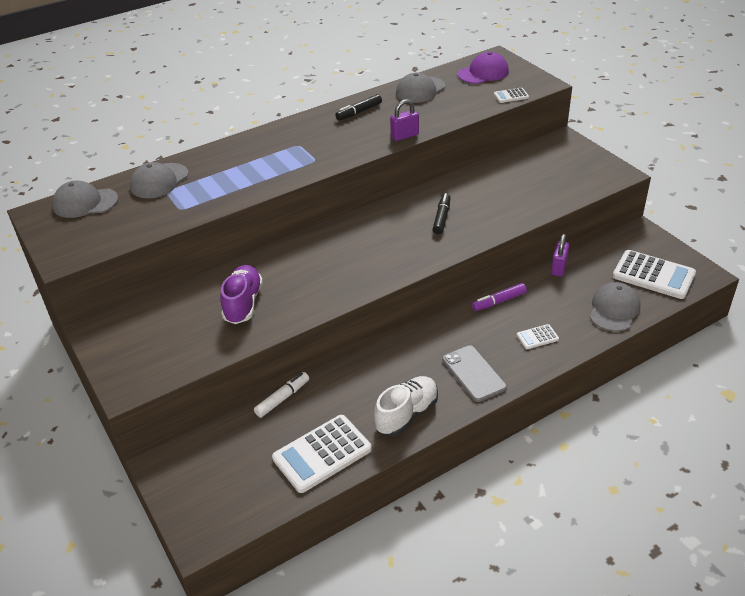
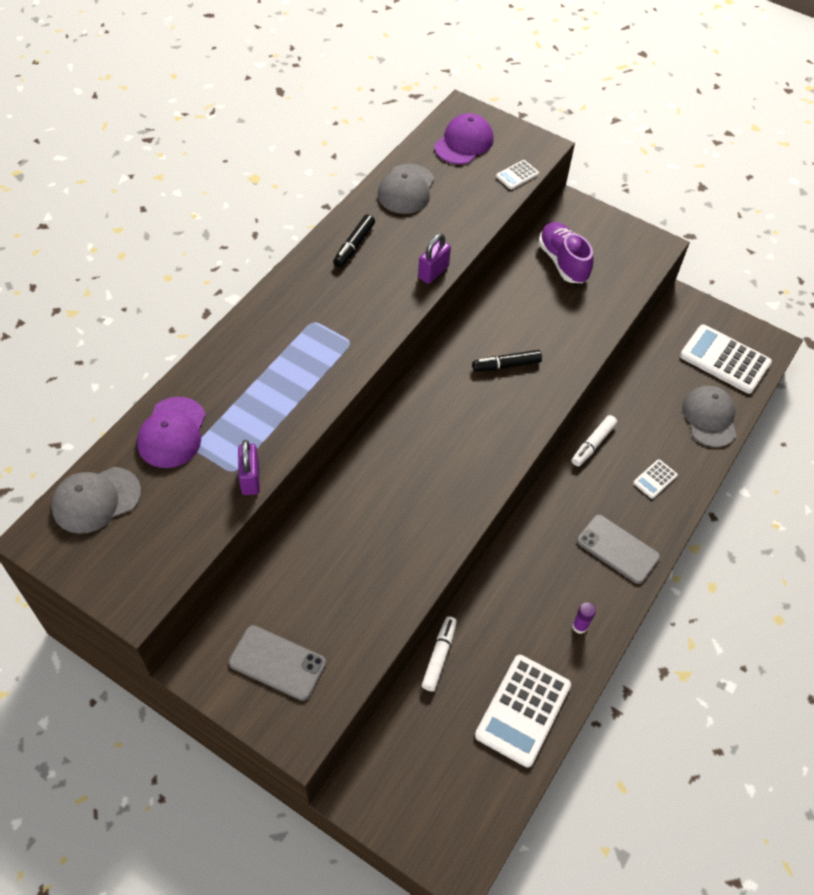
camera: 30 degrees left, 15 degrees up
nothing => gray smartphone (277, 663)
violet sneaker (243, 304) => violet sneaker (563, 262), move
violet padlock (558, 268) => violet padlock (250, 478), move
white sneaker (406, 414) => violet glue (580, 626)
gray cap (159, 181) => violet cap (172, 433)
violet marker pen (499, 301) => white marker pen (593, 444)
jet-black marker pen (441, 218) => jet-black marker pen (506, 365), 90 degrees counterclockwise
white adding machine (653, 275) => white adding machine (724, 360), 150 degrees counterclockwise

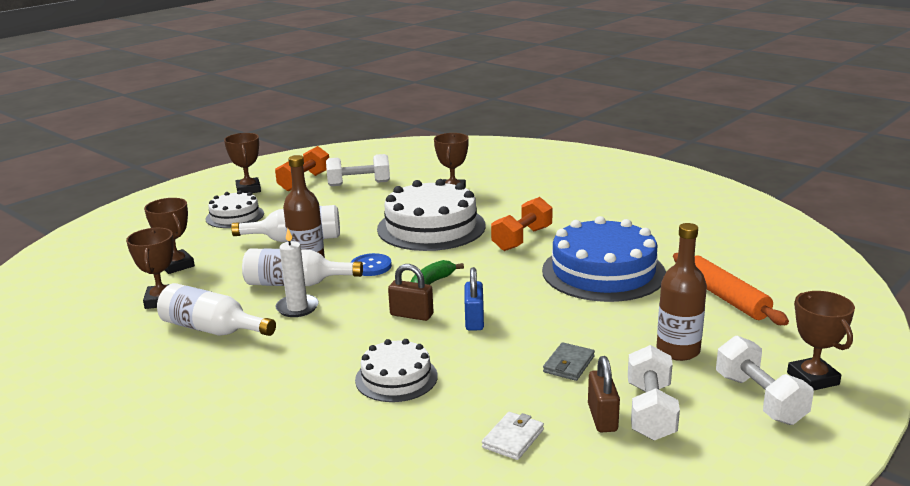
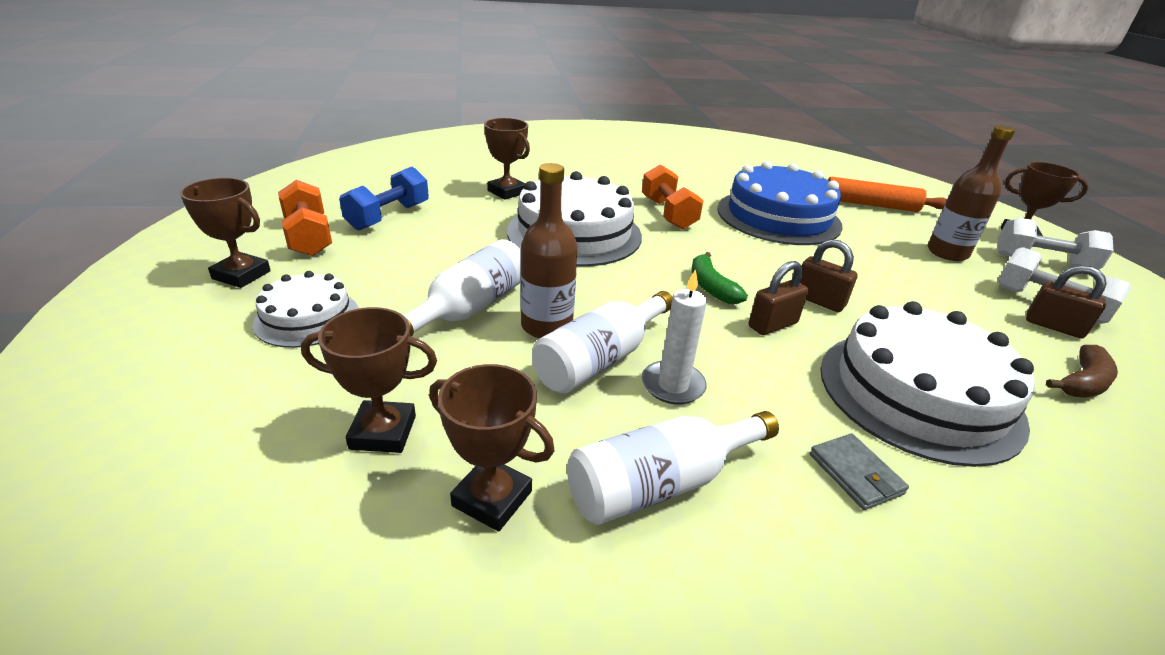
camera: 55 degrees left, 10 degrees up
blue button (371, 266) => nothing
gray wallet (568, 364) => gray wallet (855, 474), move
white wallet (513, 438) => russet banana (1082, 382)
white dumbbell (359, 184) => blue dumbbell (388, 216)
blue padlock (474, 320) => russet padlock (818, 301)
white cake (396, 378) => white cake (918, 393), x1.81

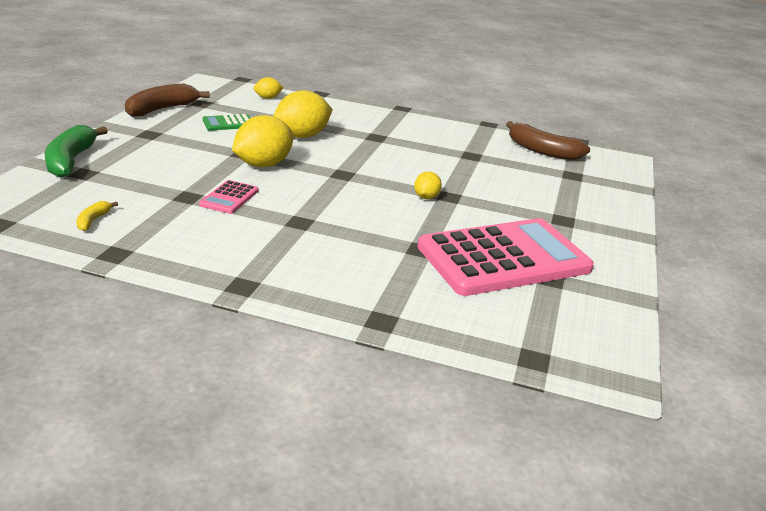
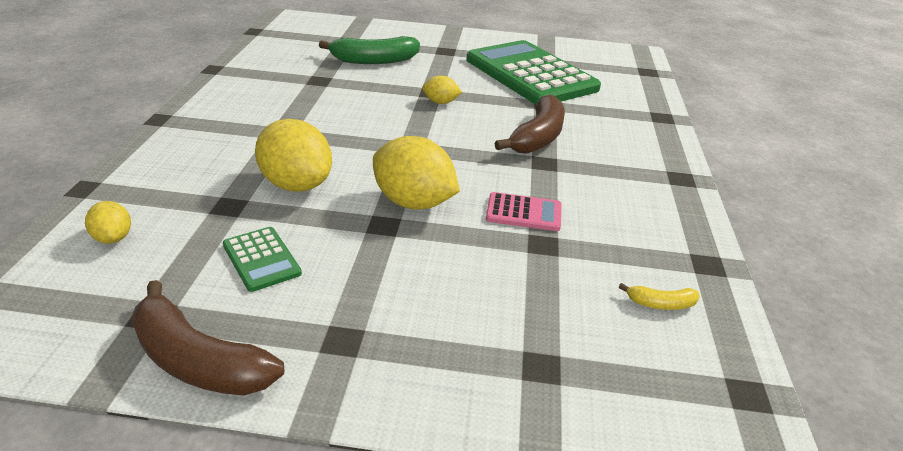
camera: 100 degrees left, 5 degrees up
green banana (71, 161) => green banana (374, 60), move
russet banana (541, 151) => russet banana (537, 137), move
rose-pink adding machine (503, 258) => green adding machine (530, 74)

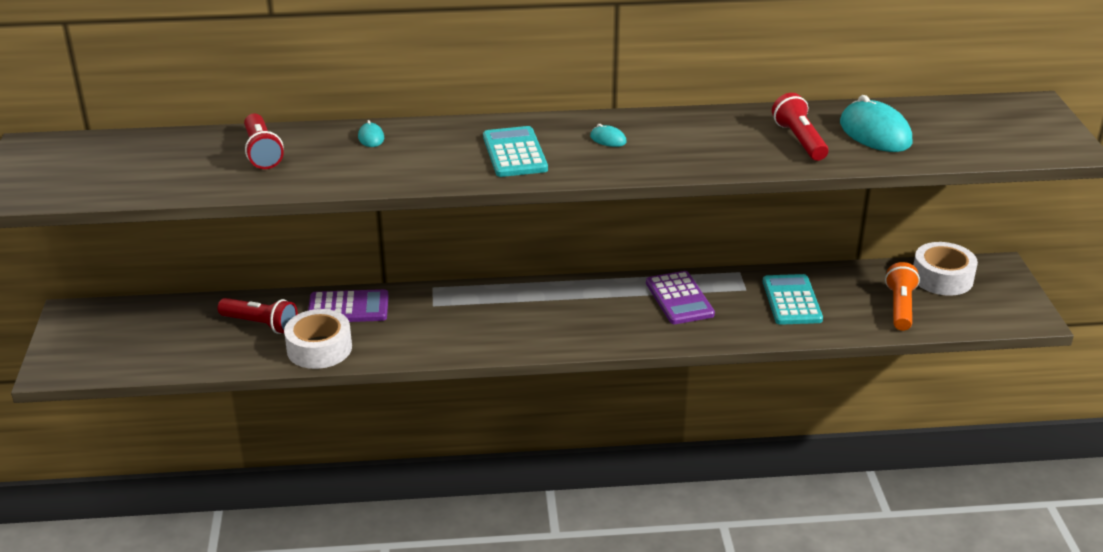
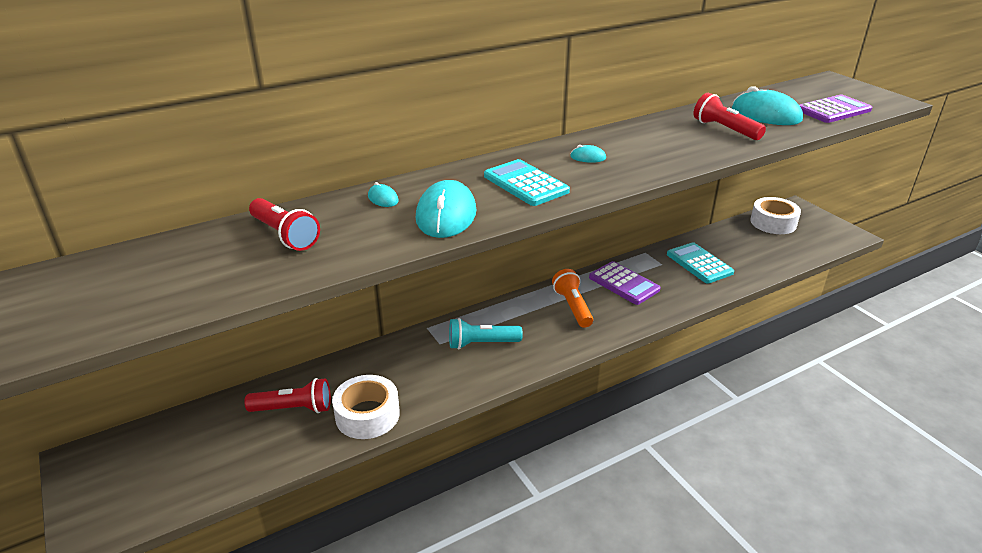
camera: 25 degrees left, 0 degrees up
nothing => aqua computer mouse (446, 215)
nothing => aqua torch (481, 344)
violet adding machine (348, 308) => violet adding machine (833, 110), move
orange torch (900, 307) => orange torch (572, 307), move

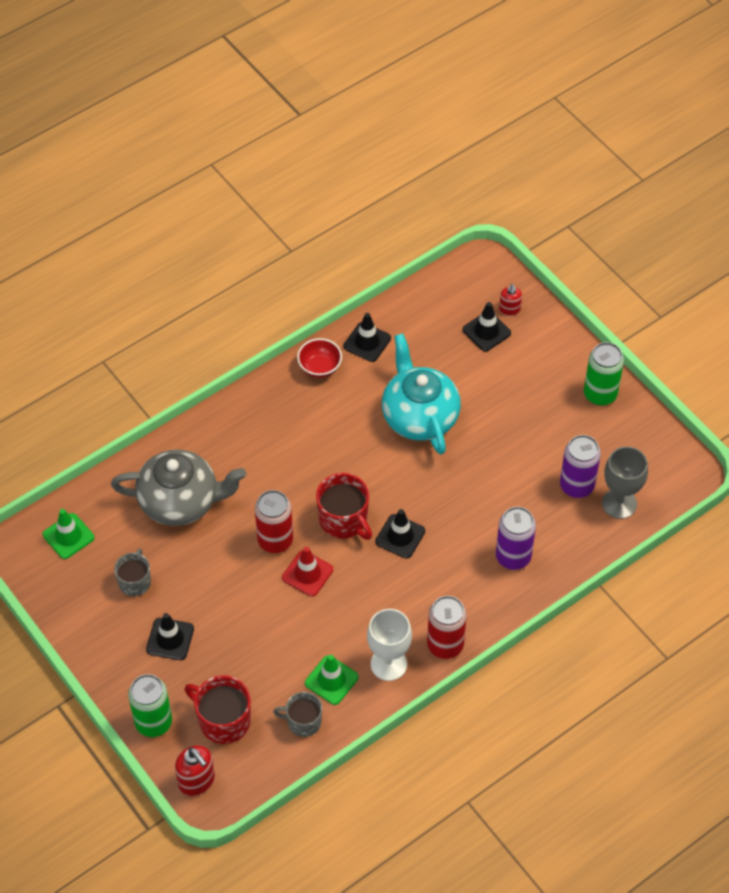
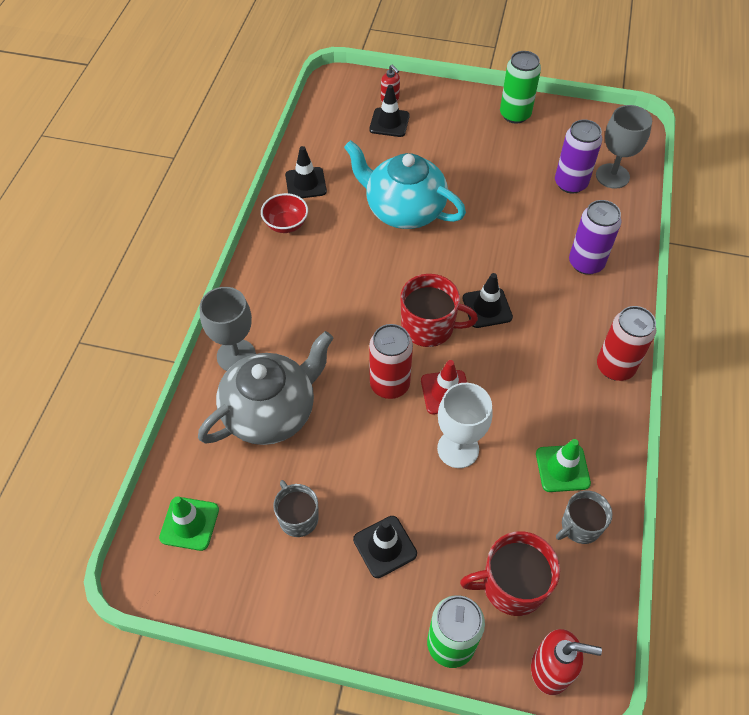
camera: 40 degrees left, 0 degrees up
nothing => gray chalice (236, 356)
white chalice (388, 664) => white chalice (458, 449), move

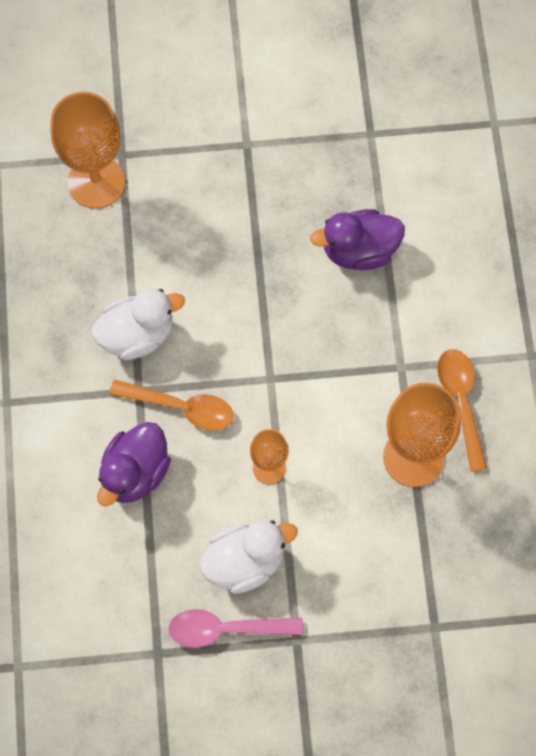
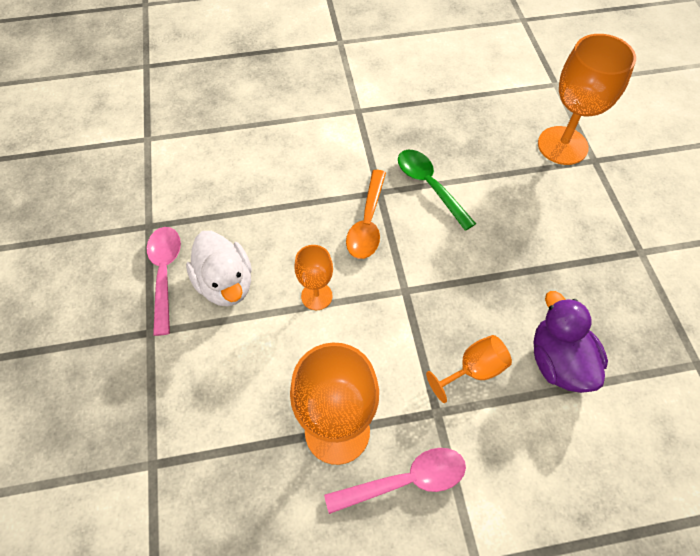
camera: 85 degrees right, 10 degrees down
violet duck (135, 473) => nothing
nothing => orange chalice (473, 370)
white duck (137, 335) => green spoon (429, 186)
orange spoon (461, 402) => rose-pink spoon (406, 480)

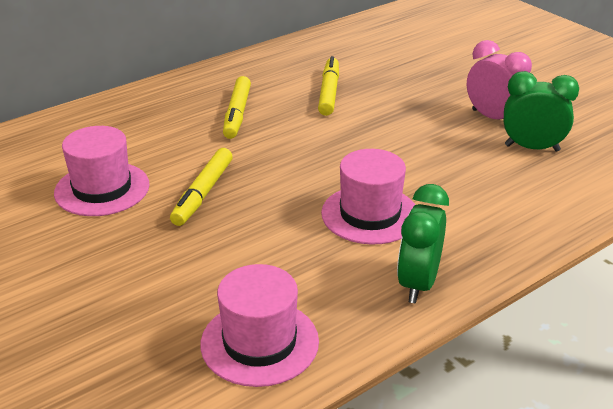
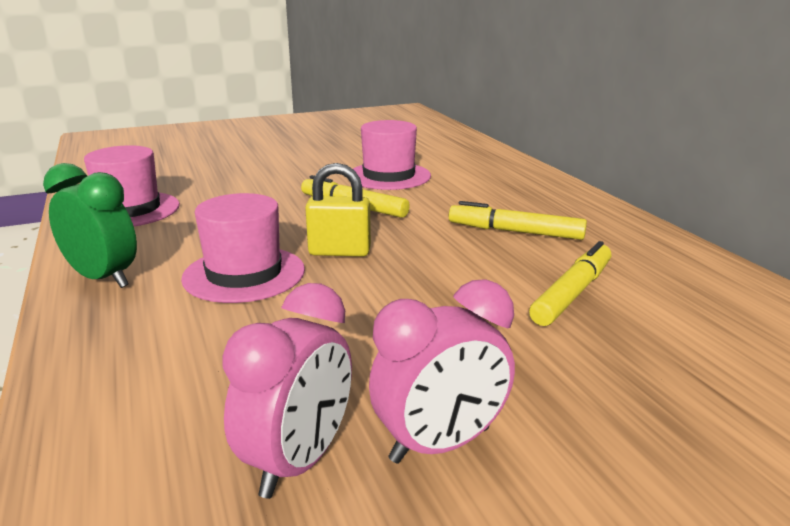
camera: 105 degrees right, 10 degrees down
nothing => golden padlock (339, 252)
green bedside clock (532, 148) => rose-pink bedside clock (298, 462)
golden marker pen (329, 92) => golden marker pen (572, 293), 75 degrees counterclockwise

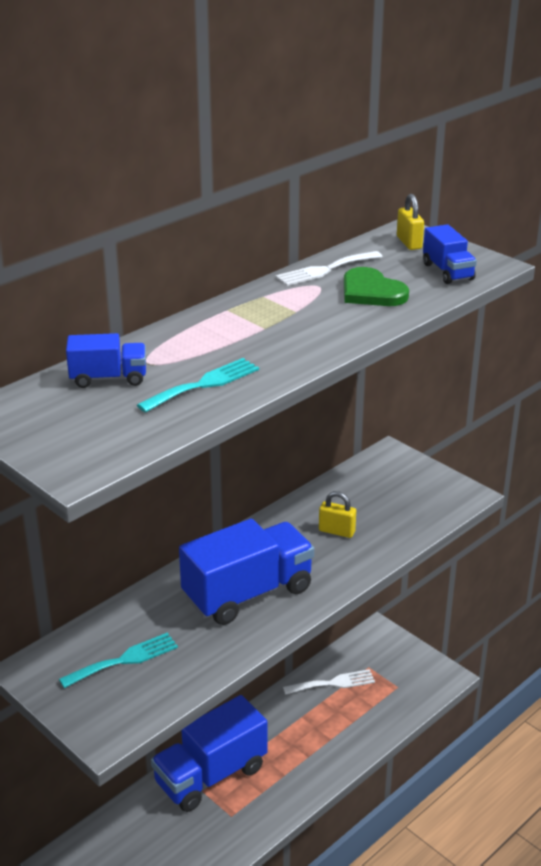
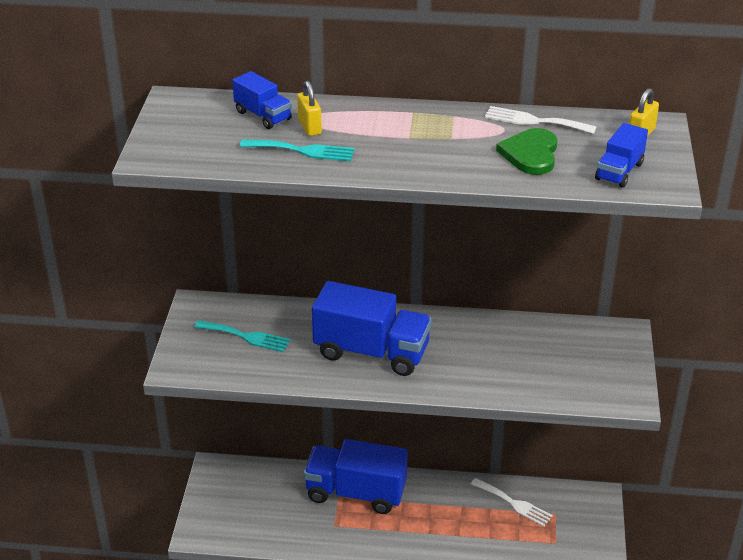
camera: 50 degrees right, 5 degrees up
golden padlock (336, 531) => golden padlock (309, 127), move

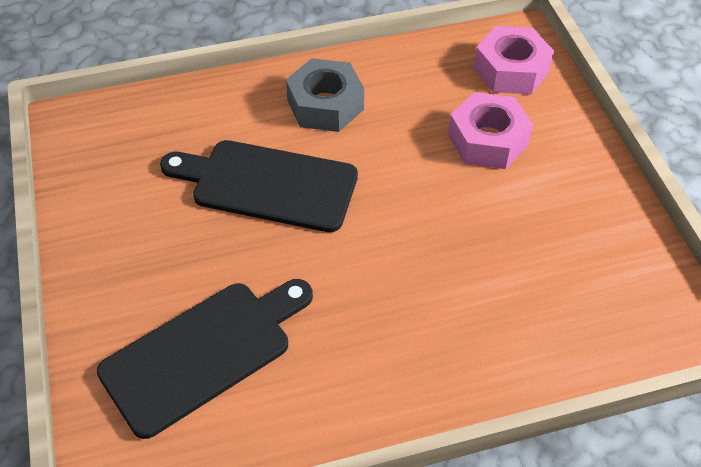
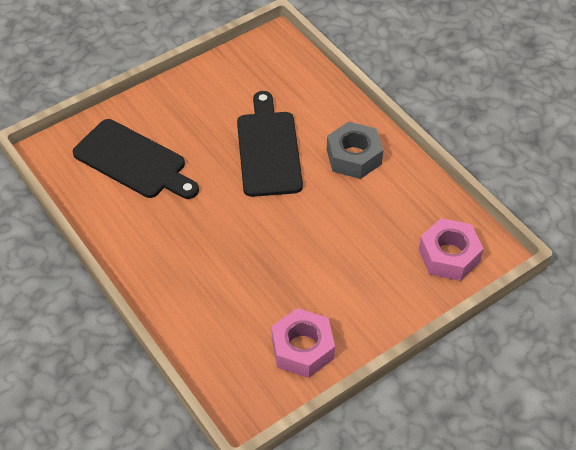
camera: 70 degrees right, 0 degrees up
rose-pink nut (487, 140) => rose-pink nut (302, 348), move

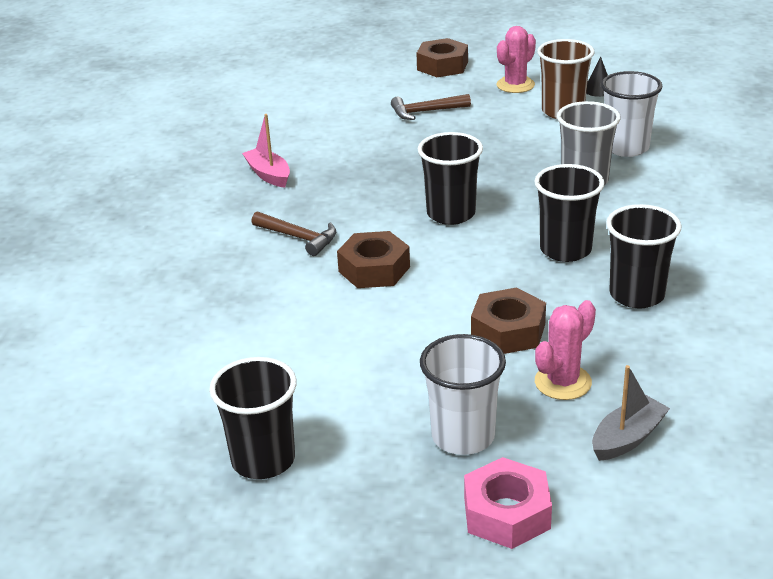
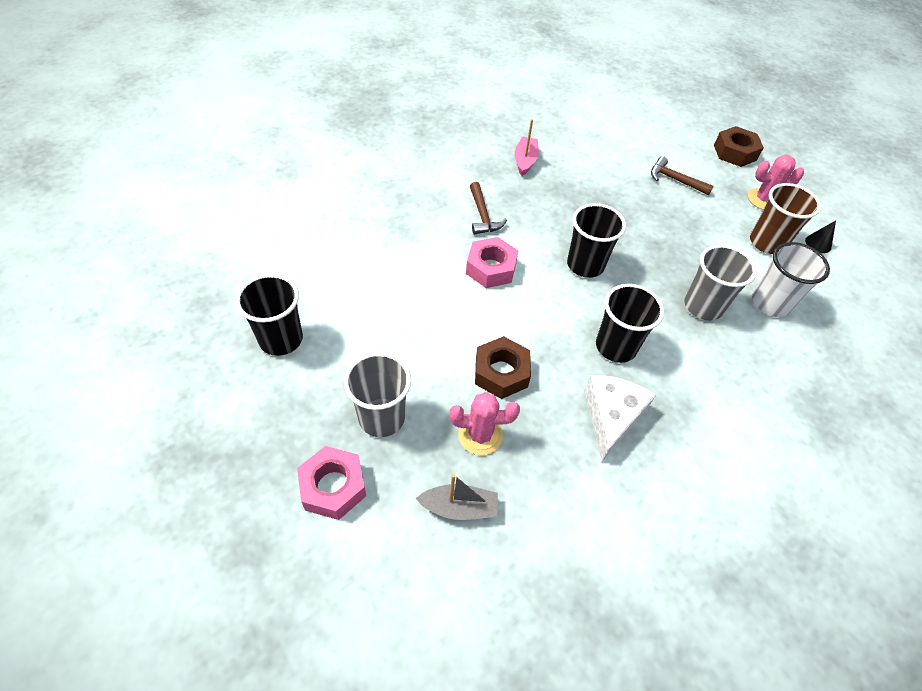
camera: 40 degrees right, 20 degrees up
jet-black tumbler (636, 295) => white piece of cheese (611, 417)
russet nut (374, 269) => rose-pink nut (491, 268)
white tumbler (463, 436) => gray tumbler (381, 417)

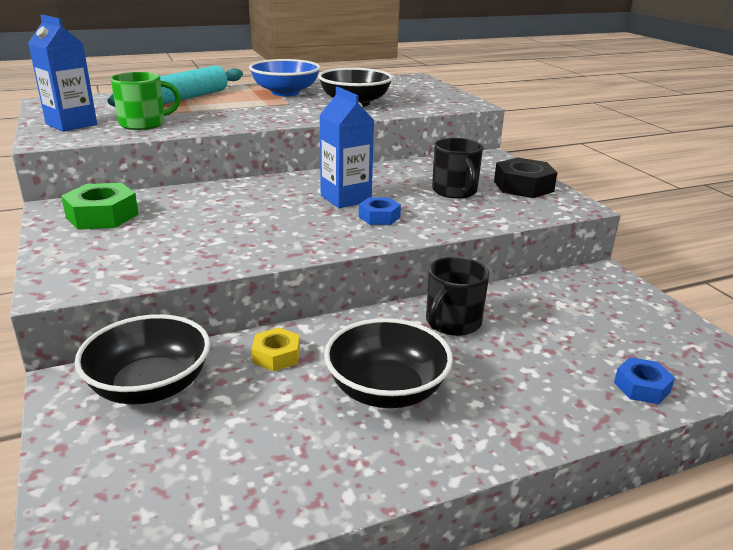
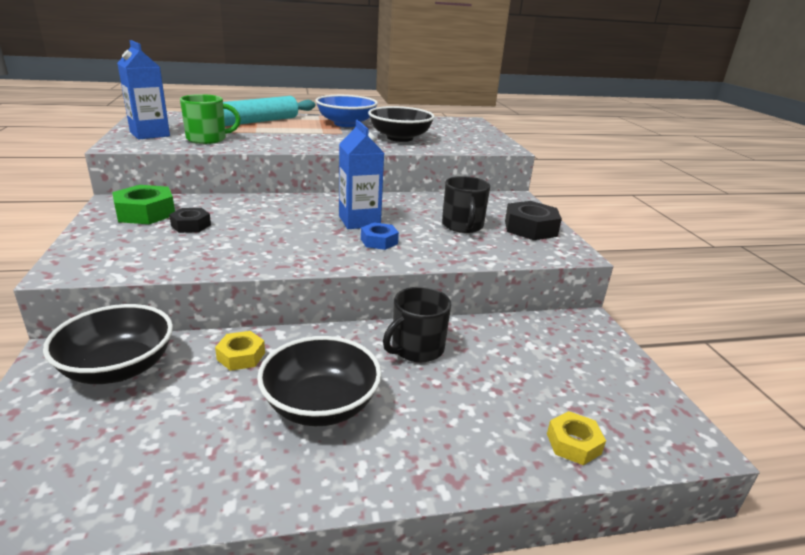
camera: 10 degrees right, 0 degrees up
nothing => jet-black nut (191, 225)
blue nut (642, 387) => golden nut (573, 443)

